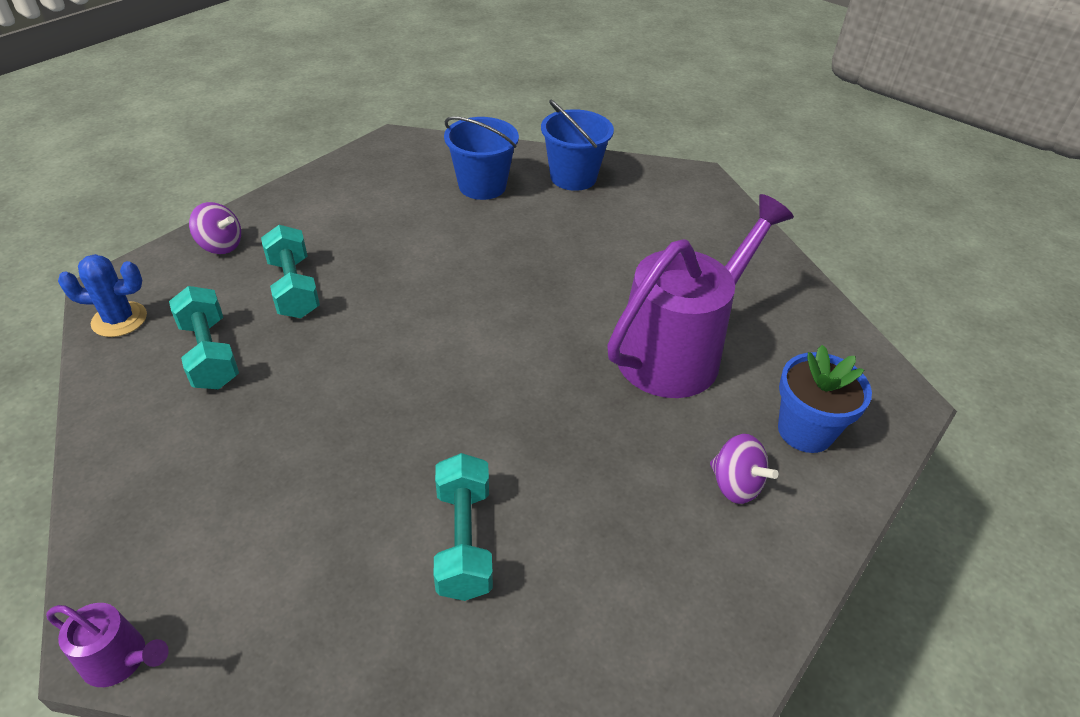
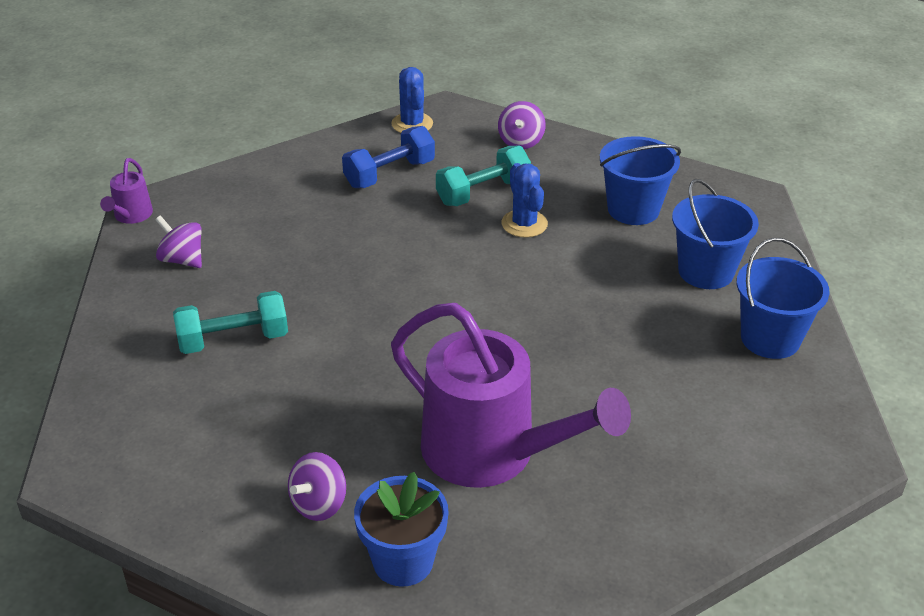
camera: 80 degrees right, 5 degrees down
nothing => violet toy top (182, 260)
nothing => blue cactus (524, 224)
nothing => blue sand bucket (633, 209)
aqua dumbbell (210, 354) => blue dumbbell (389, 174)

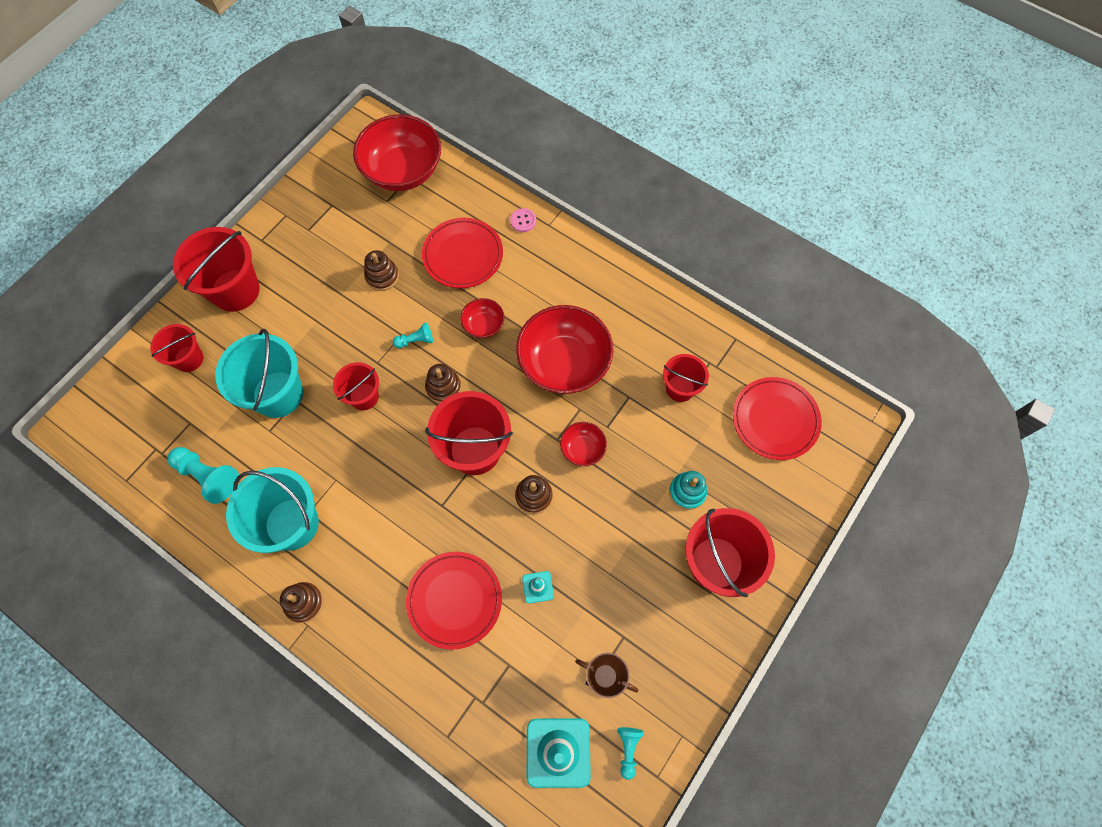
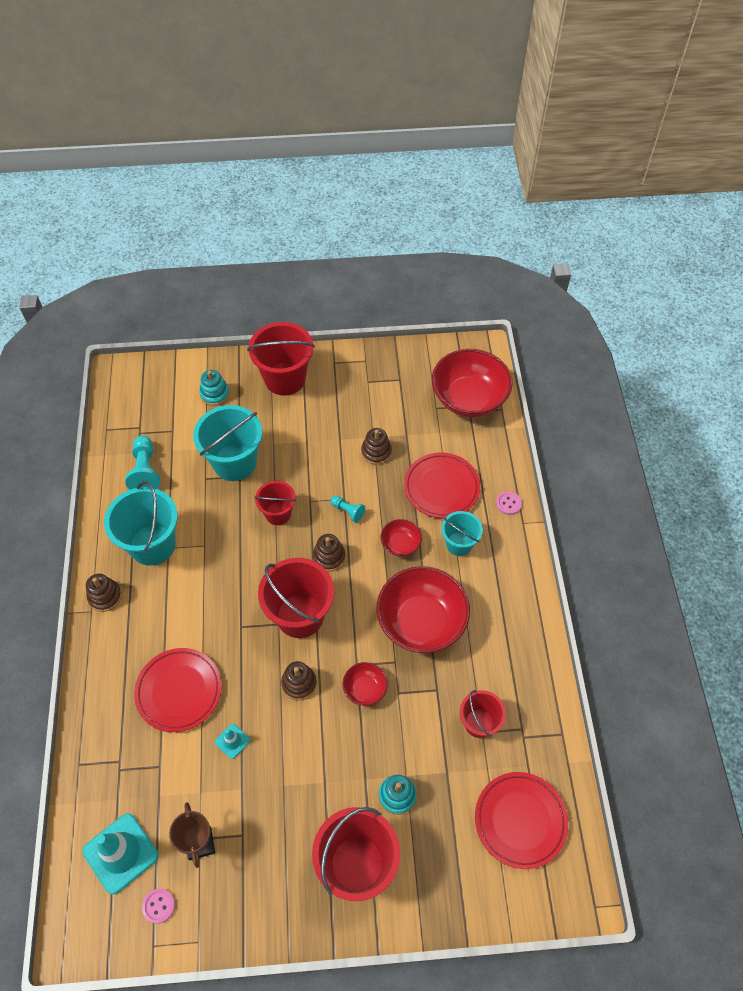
camera: 50 degrees right, 10 degrees down
nothing => aqua sand bucket (459, 544)
crimson sand bucket (189, 359) => aqua stacking rings (214, 394)
aqua game pawn (628, 749) => rose-pink button (159, 906)

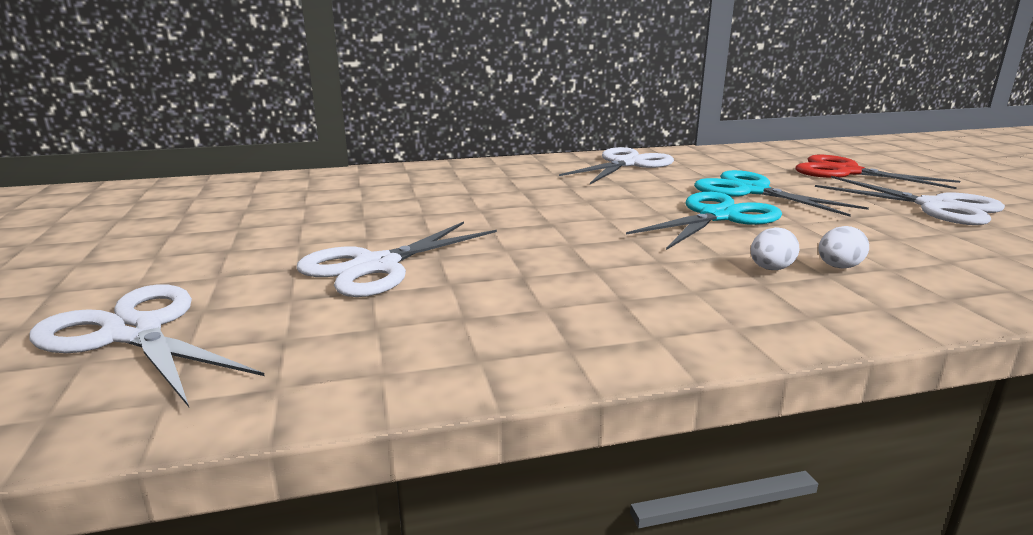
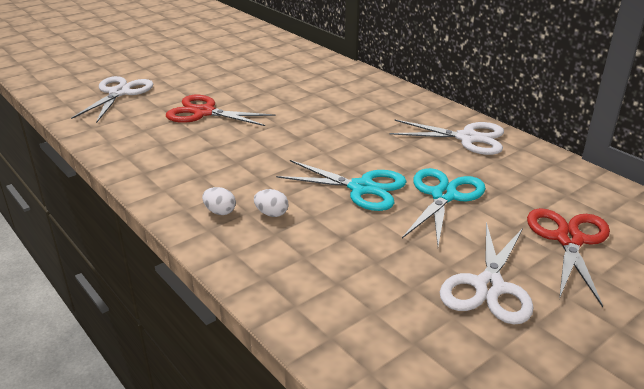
camera: 65 degrees right, 10 degrees up
white toy egg (838, 267) => white toy egg (220, 212), move
white scissors (376, 266) => crimson scissors (204, 112)

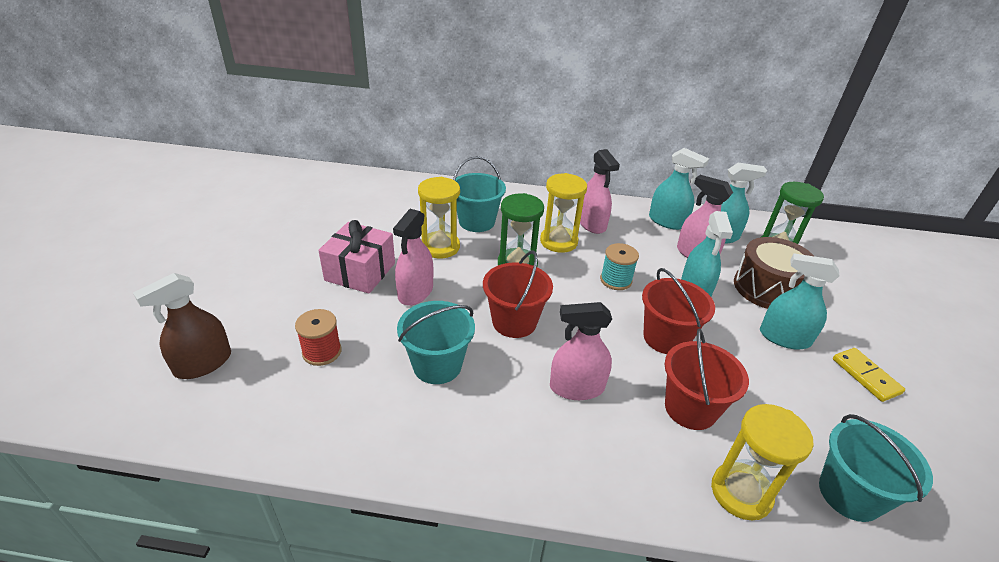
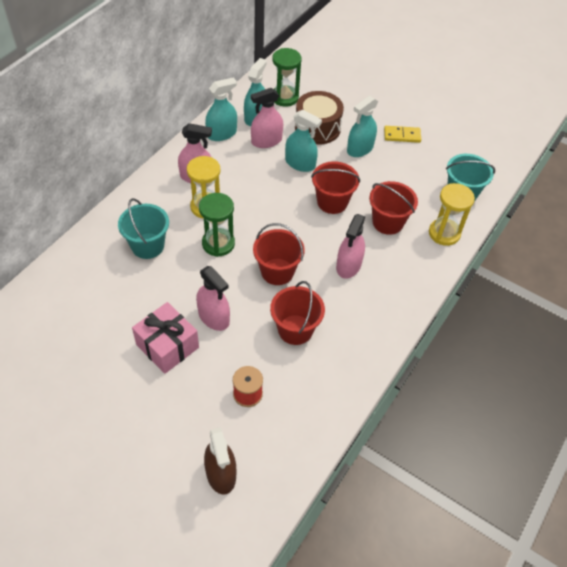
camera: 65 degrees left, 15 degrees up
golden sand timer (440, 247) => nothing
aqua spool (616, 280) => nothing
aqua sand bucket (437, 365) => crimson sand bucket (295, 330)

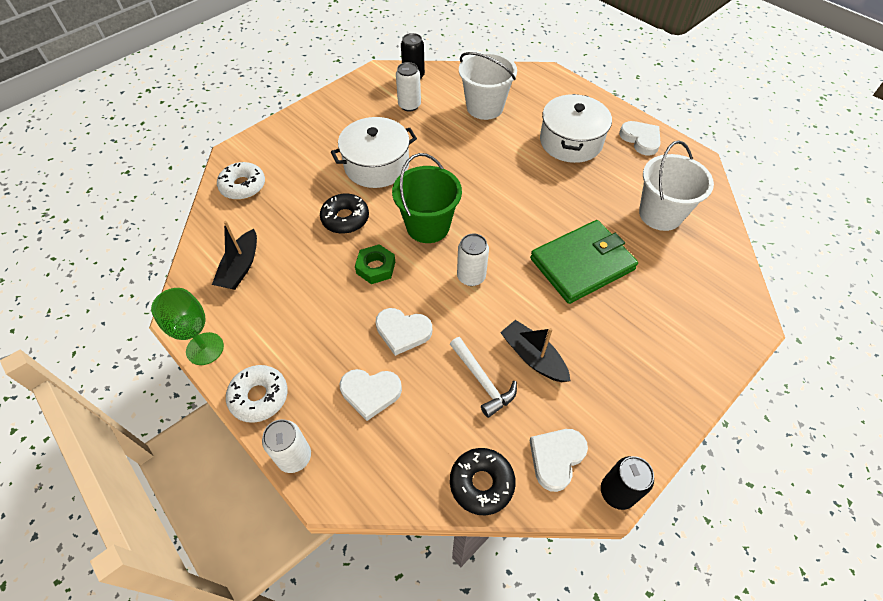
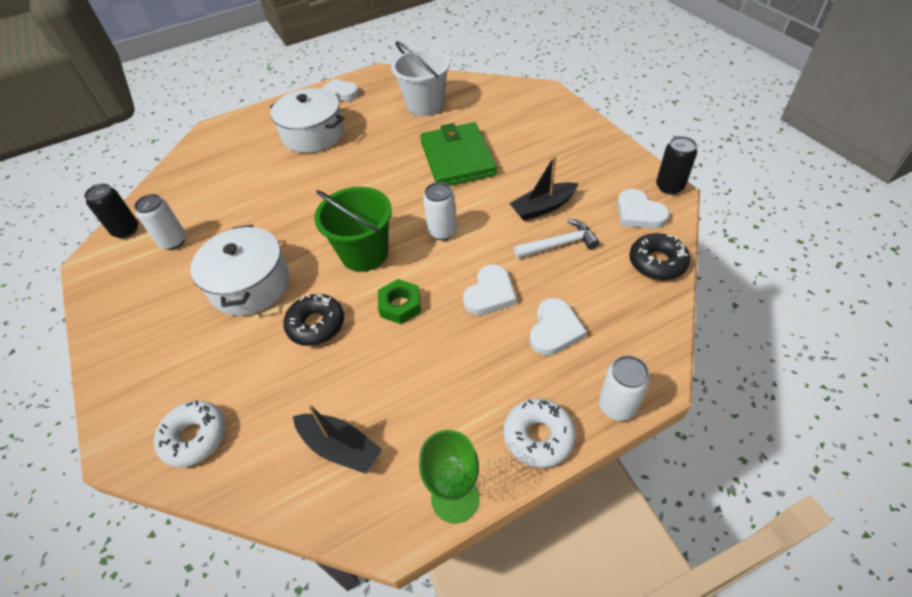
camera: 70 degrees left, 5 degrees down
white sand bucket (484, 107) => nothing

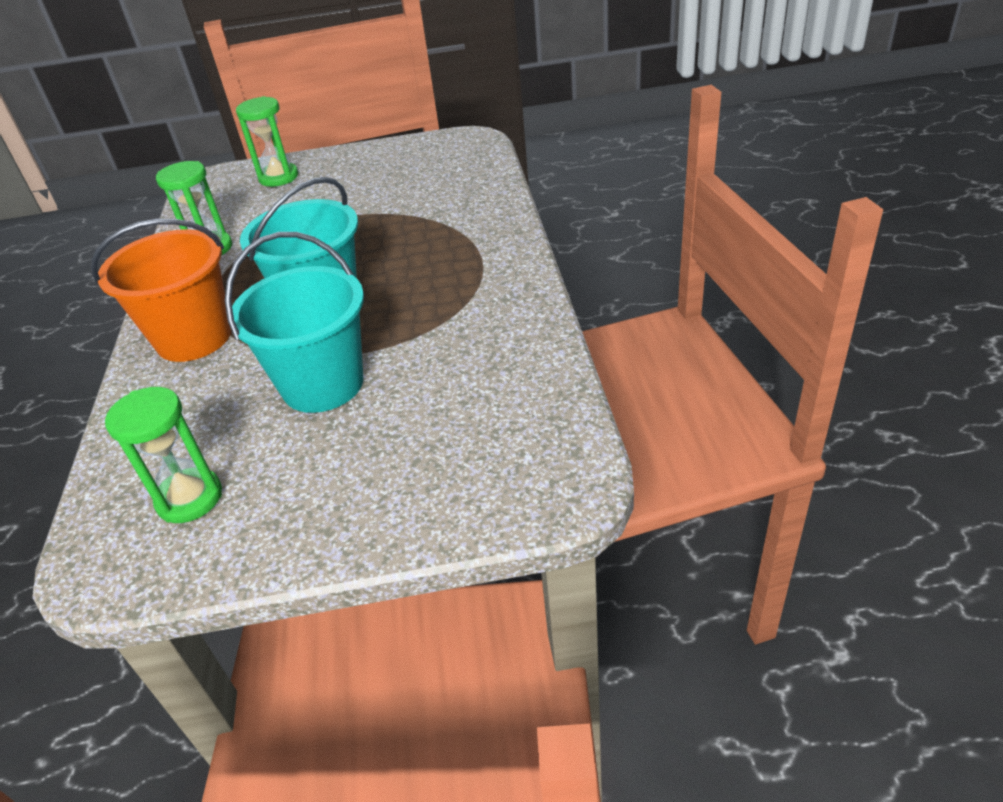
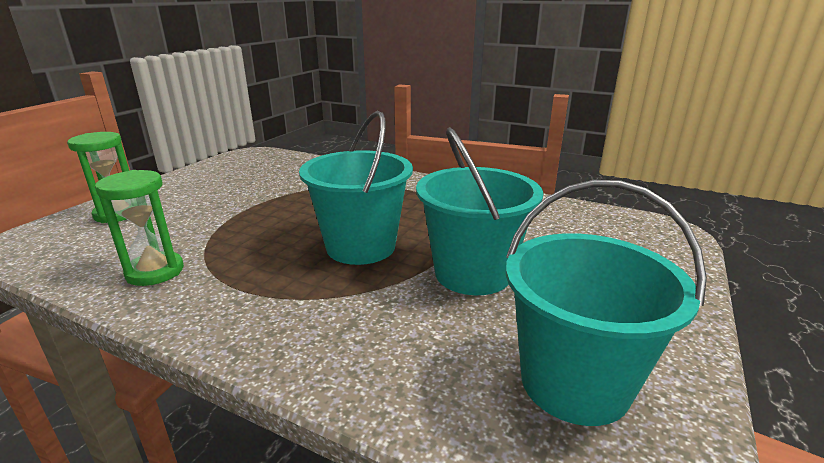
camera: 60 degrees left, 15 degrees down
orange sand bucket (194, 338) => nothing
green sand timer (189, 498) => aqua sand bucket (574, 383)

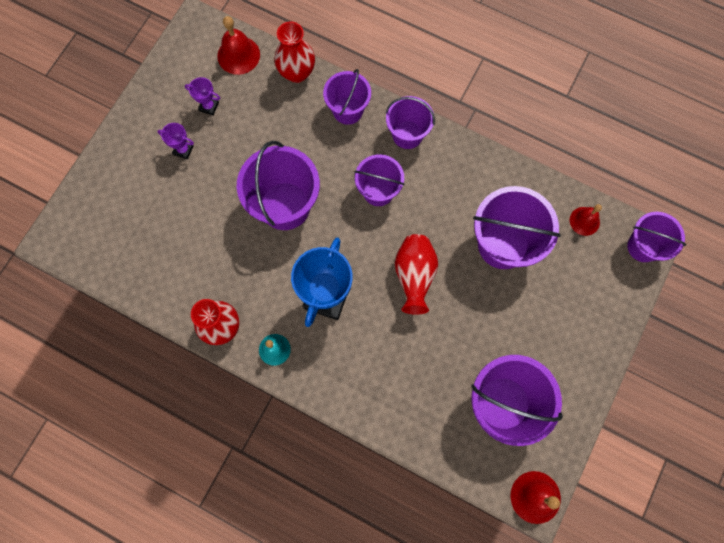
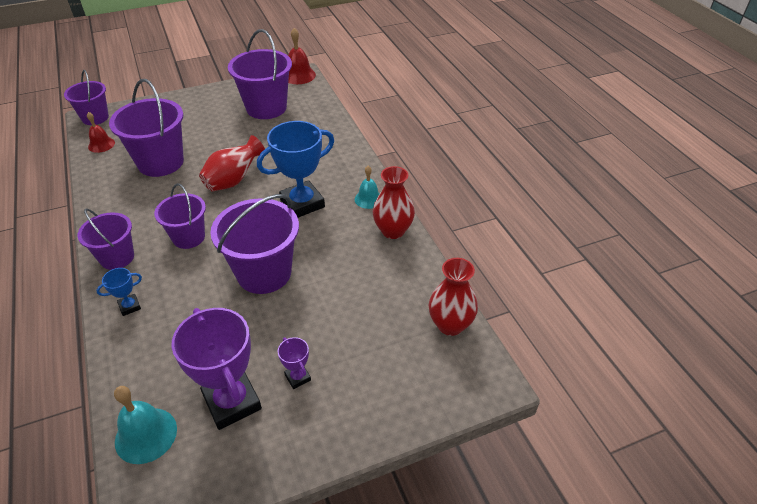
camera: 140 degrees left, 30 degrees down
crimson flower vase (297, 73) => crimson flower vase (450, 325), move
violet sand bucket (348, 110) => blue prize cup (129, 306)
crimson school bell (238, 55) => aqua school bell (146, 435)
violet prize cup (209, 106) => violet prize cup (232, 402), x2.21

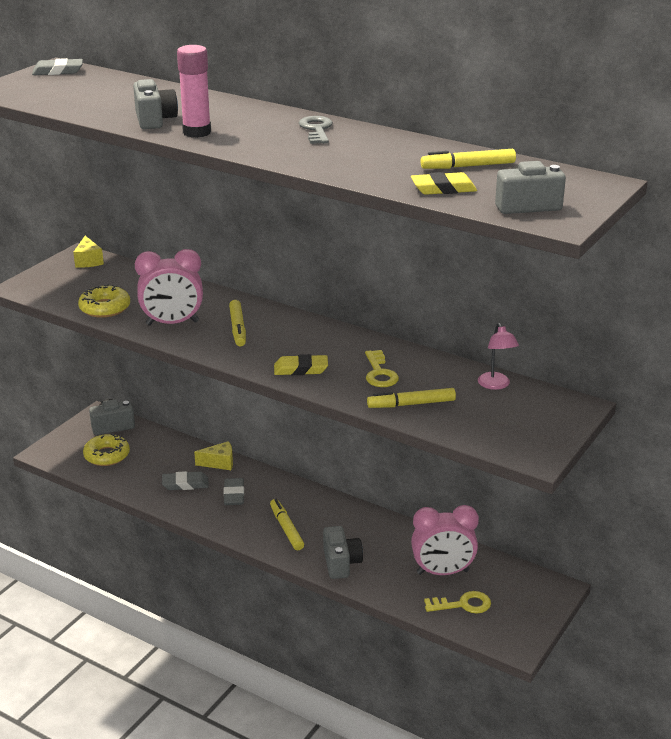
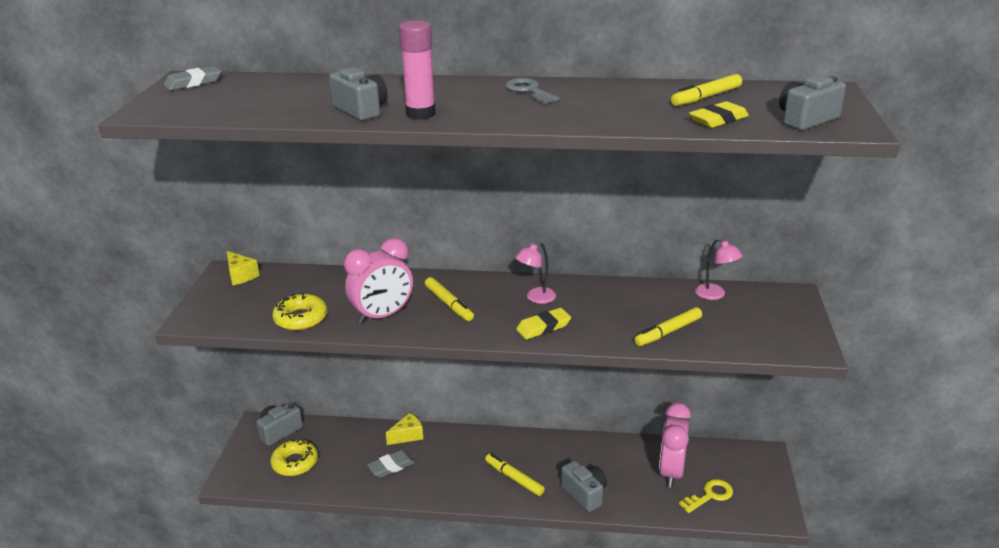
camera: 25 degrees left, 0 degrees up
gray pencil eraser (234, 495) => nothing
golden key (379, 373) => nothing
nothing => rose-pink reading lamp (536, 298)
rose-pink bedside clock (442, 572) => rose-pink bedside clock (671, 472), 135 degrees clockwise

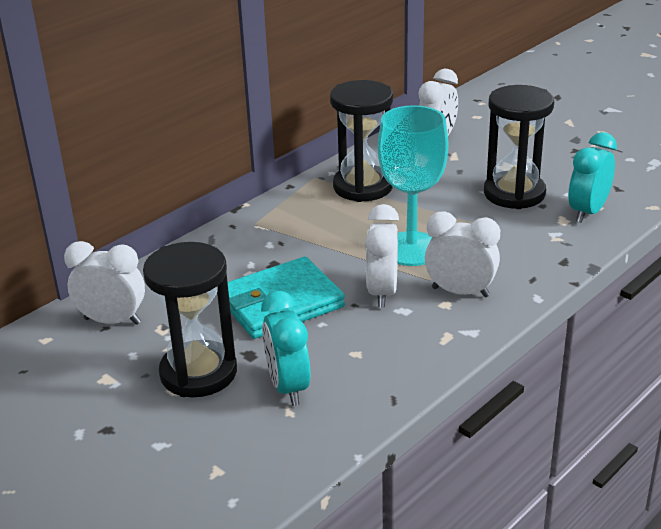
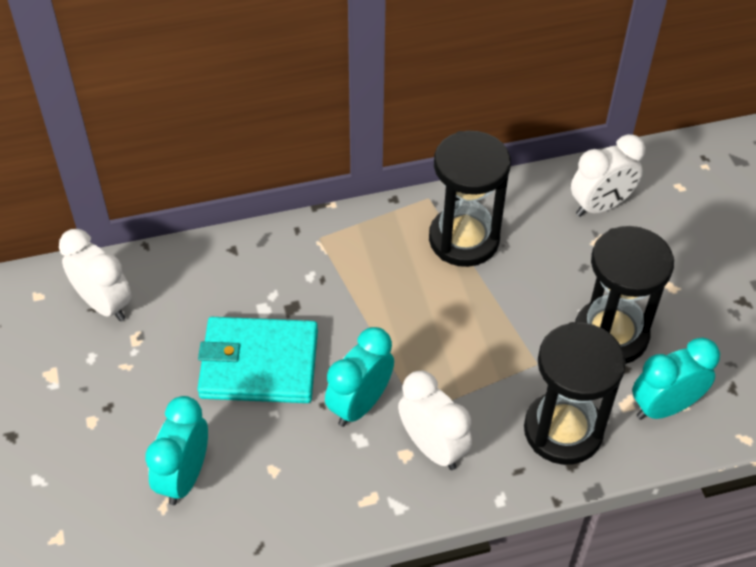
camera: 30 degrees right, 20 degrees up
aqua chalice (411, 249) => nothing
jet-black sand timer (198, 373) => jet-black sand timer (563, 430), move
white bedside clock (382, 292) => aqua bedside clock (359, 404)

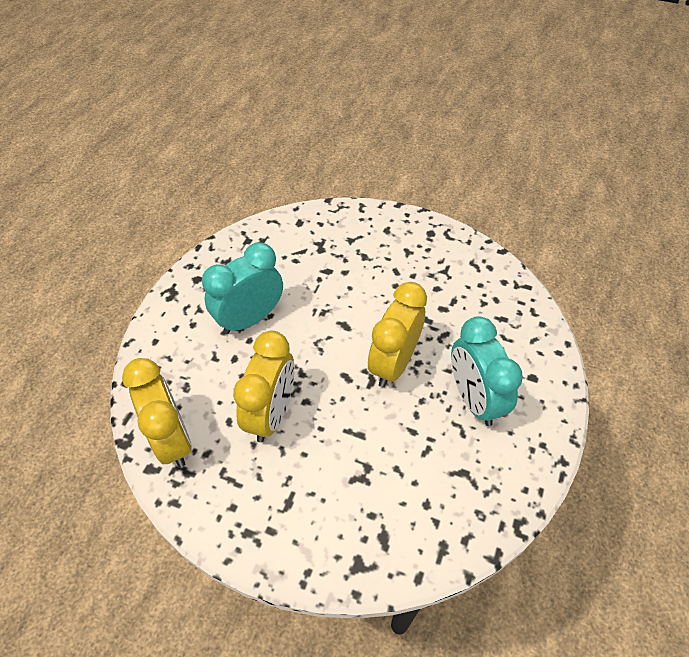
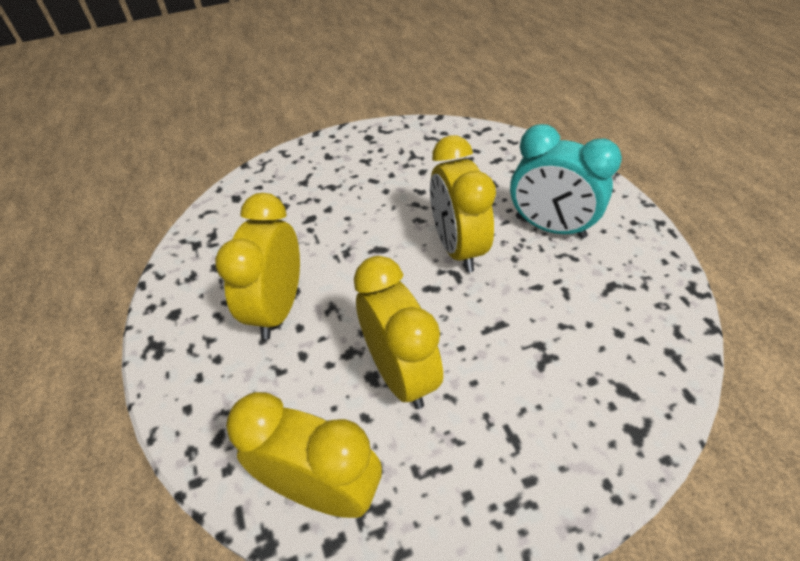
camera: 40 degrees left, 5 degrees down
aqua bedside clock (250, 318) => golden bedside clock (278, 308)

